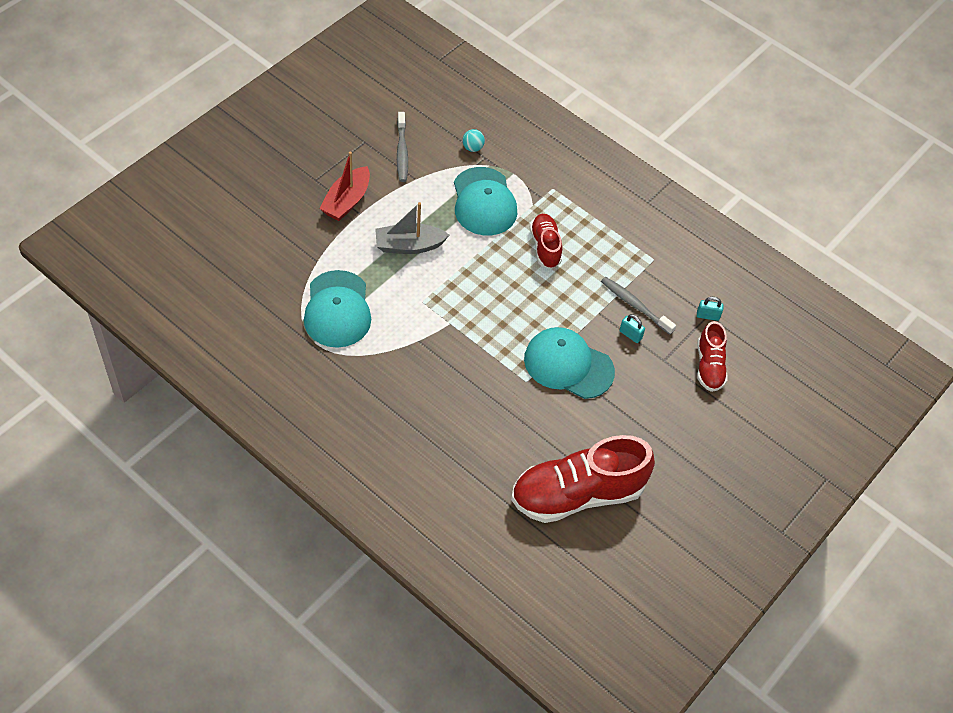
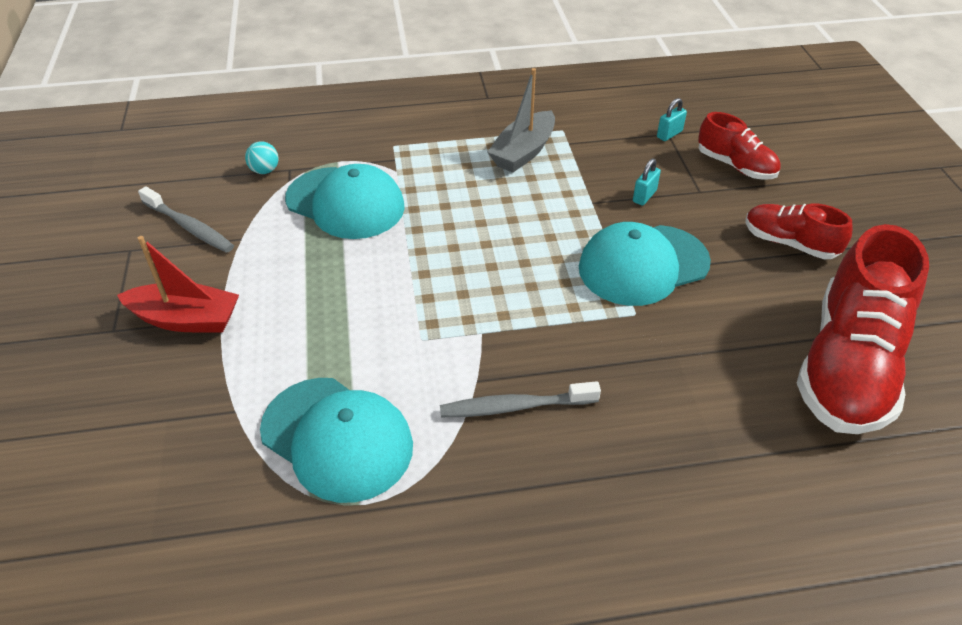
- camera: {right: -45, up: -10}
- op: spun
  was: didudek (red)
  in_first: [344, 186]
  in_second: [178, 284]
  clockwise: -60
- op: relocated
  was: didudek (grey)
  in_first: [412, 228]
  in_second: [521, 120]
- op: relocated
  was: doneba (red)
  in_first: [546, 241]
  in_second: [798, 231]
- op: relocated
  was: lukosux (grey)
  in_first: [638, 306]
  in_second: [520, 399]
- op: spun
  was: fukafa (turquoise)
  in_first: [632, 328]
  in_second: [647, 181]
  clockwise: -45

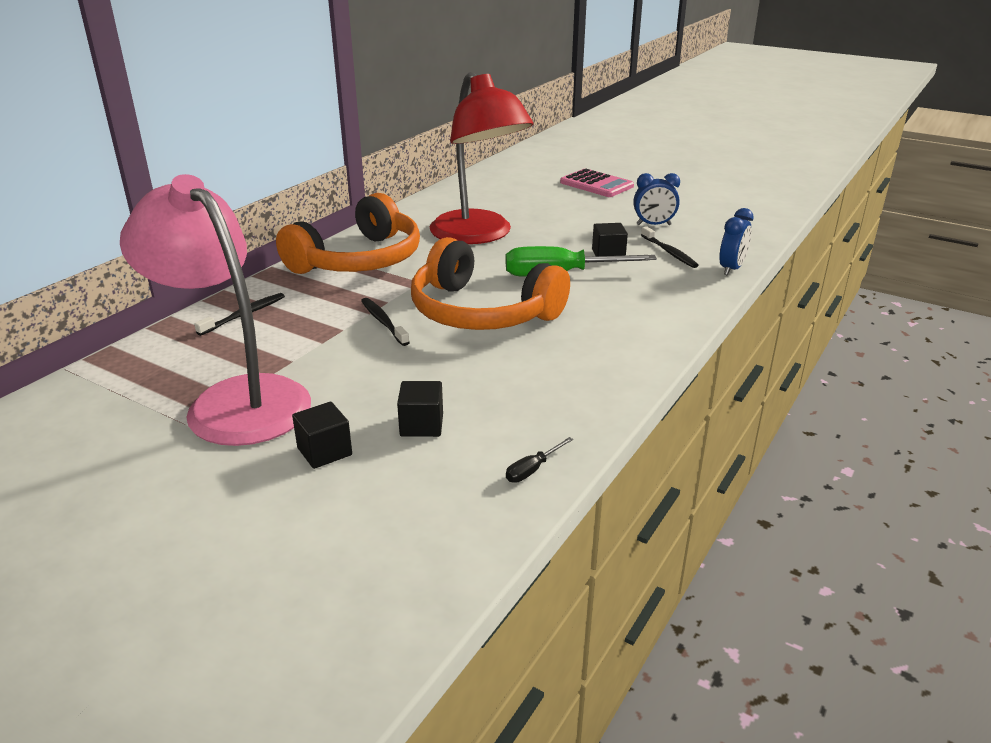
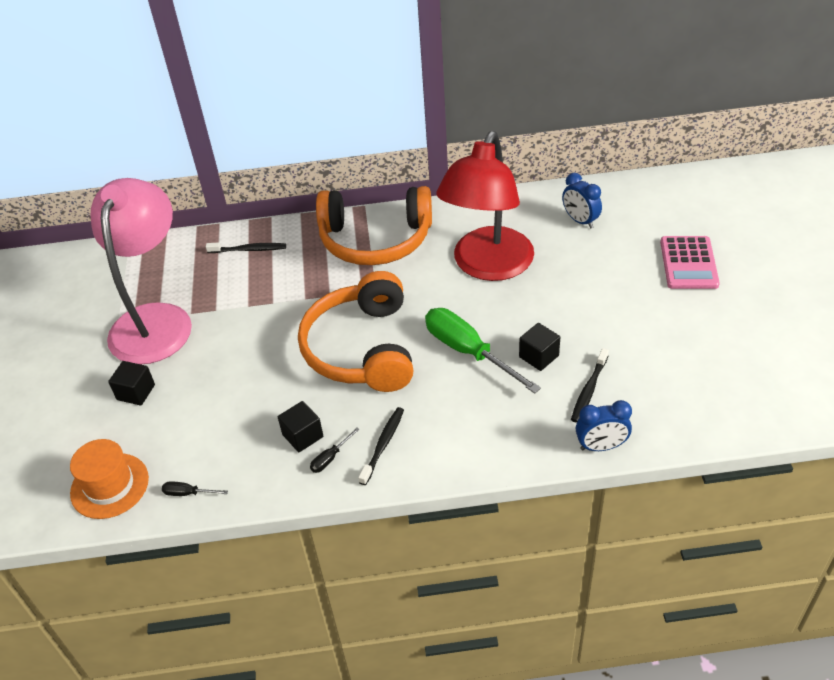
- camera: {right: 55, up: 15}
- op: relocated
  was: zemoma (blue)
  in_first: [656, 199]
  in_second: [582, 201]
- op: relocated
  was: lukosux (black)
  in_first: [385, 322]
  in_second: [381, 446]
- op: relocated
  was: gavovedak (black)
  in_first: [420, 409]
  in_second: [300, 426]
- op: appeared
  now: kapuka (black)
  in_second: [335, 450]
- op: appeared
  now: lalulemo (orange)
  in_second: [109, 479]

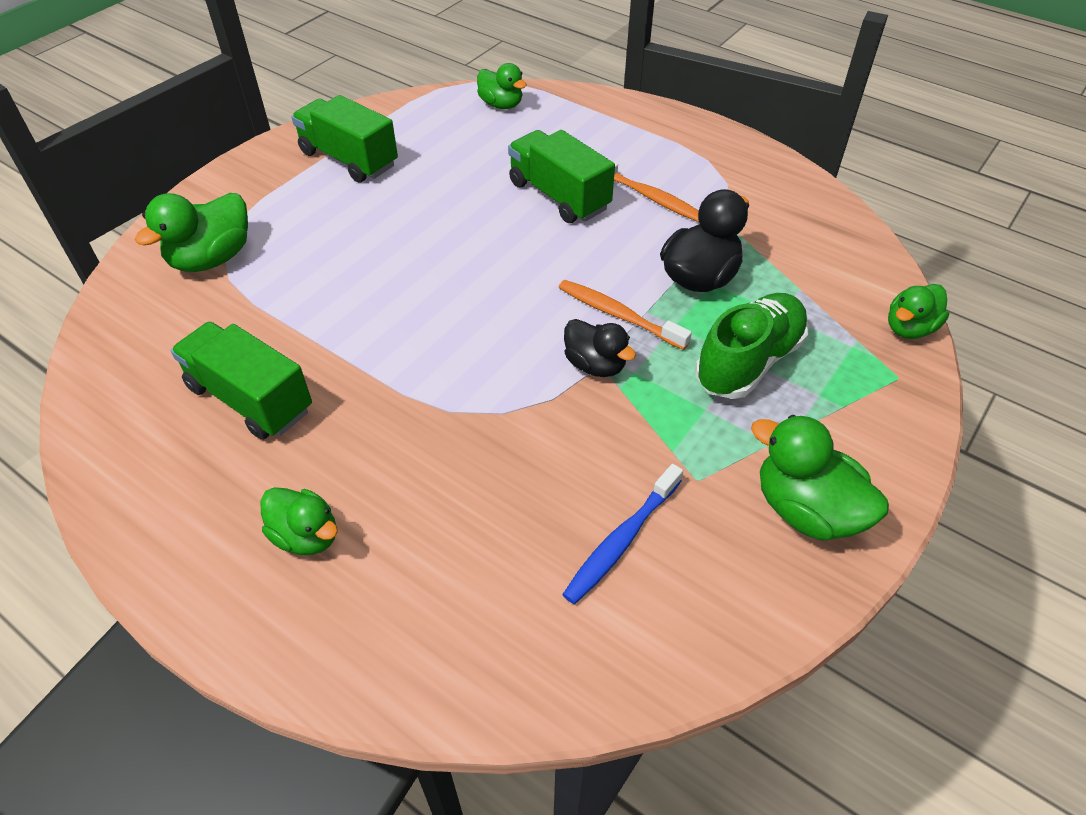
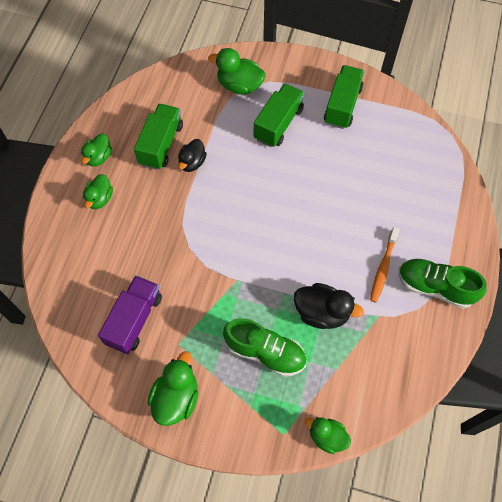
- camera: {right: 70, up: 15}
- op: relocated
  was: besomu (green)
  in_first: [502, 86]
  in_second: [96, 150]
- op: relocated
  was: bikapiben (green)
  in_first: [561, 176]
  in_second: [279, 115]
- op: missing
  was: lukosux (orange)
  in_first: [625, 315]
- op: relocated
  was: besomu (black)
  in_first: [600, 348]
  in_second: [192, 155]
- op: exchanged
  was: lukosux (blue)
  now: bikapiben (purple)
  in_first: [622, 534]
  in_second: [130, 314]
- op: appeared
  now: doneba (green)
  in_second: [443, 283]

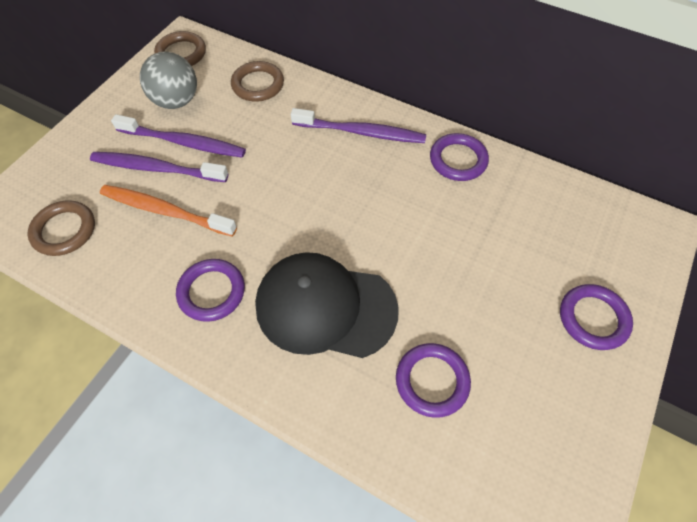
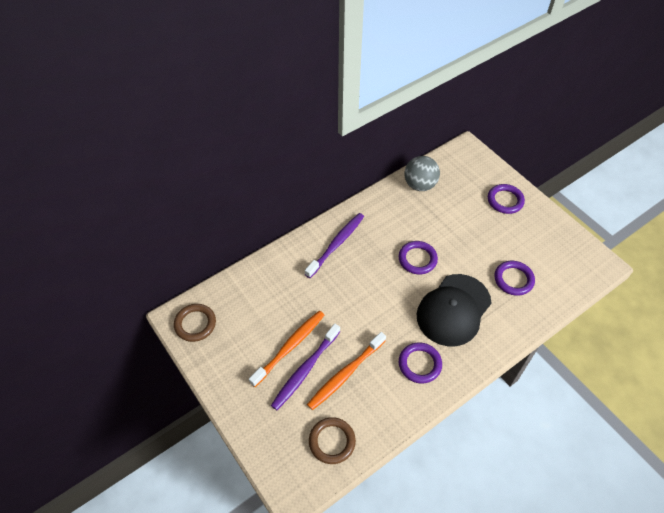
- camera: {right: -65, up: -5}
- op: relocated
  was: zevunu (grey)
  in_first: [168, 80]
  in_second: [422, 173]
- op: missing
  was: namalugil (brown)
  in_first: [257, 81]
- op: colour
  was: lukosux (purple)
  now: lukosux (orange)
  in_first: [178, 136]
  in_second: [286, 349]
- op: relocated
  was: namalugil (purple)
  in_first: [459, 157]
  in_second: [418, 257]

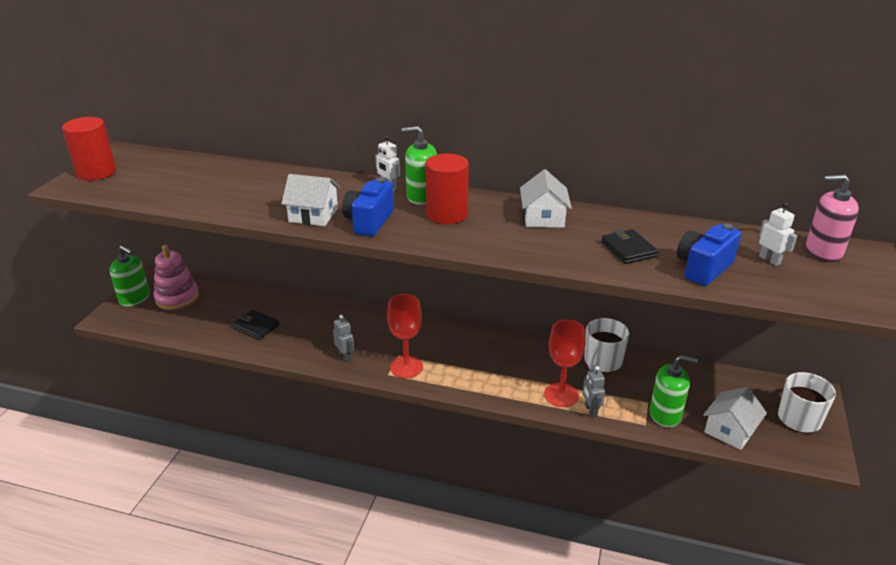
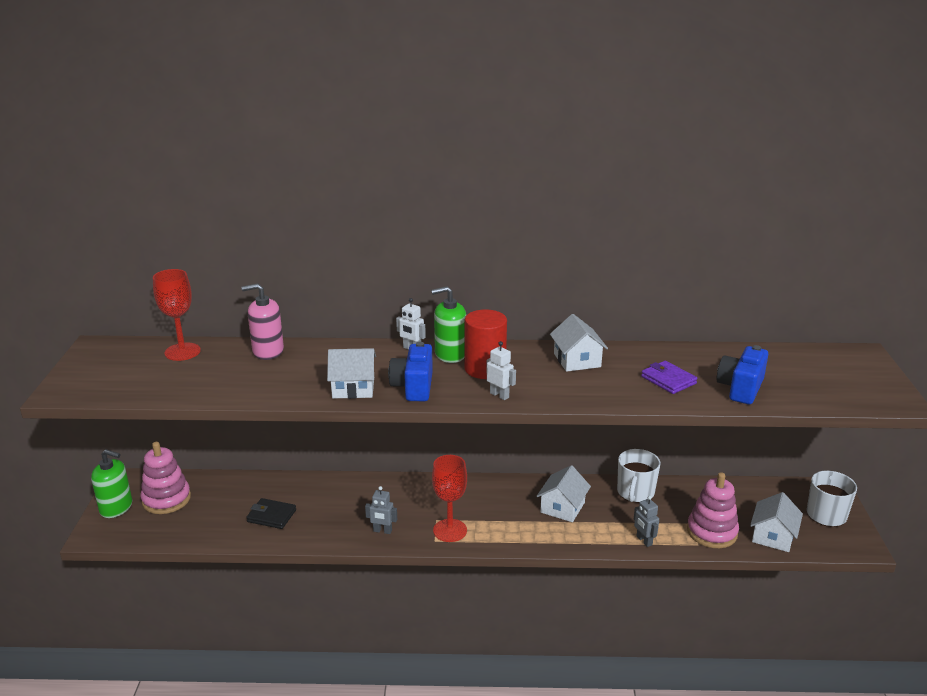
- camera: {right: -15, up: -5}
- op: missing
  was: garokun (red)
  in_first: [89, 148]
- op: relocated
  was: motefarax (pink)
  in_first: [832, 218]
  in_second: [263, 321]
- op: relocated
  was: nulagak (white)
  in_first: [778, 234]
  in_second: [501, 370]
- op: colour
  was: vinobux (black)
  now: vinobux (purple)
  in_first: [629, 246]
  in_second: [669, 377]
- op: spun
  was: nulagak (grey)
  in_first: [343, 339]
  in_second: [381, 510]
  clockwise: 150
- op: relocated
  was: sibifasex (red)
  in_first: [565, 363]
  in_second: [177, 315]
- op: exchanged
  was: motefarax (green)
  now: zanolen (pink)
  in_first: [674, 391]
  in_second: [713, 510]
- op: appeared
  now: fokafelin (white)
  in_second: [563, 493]

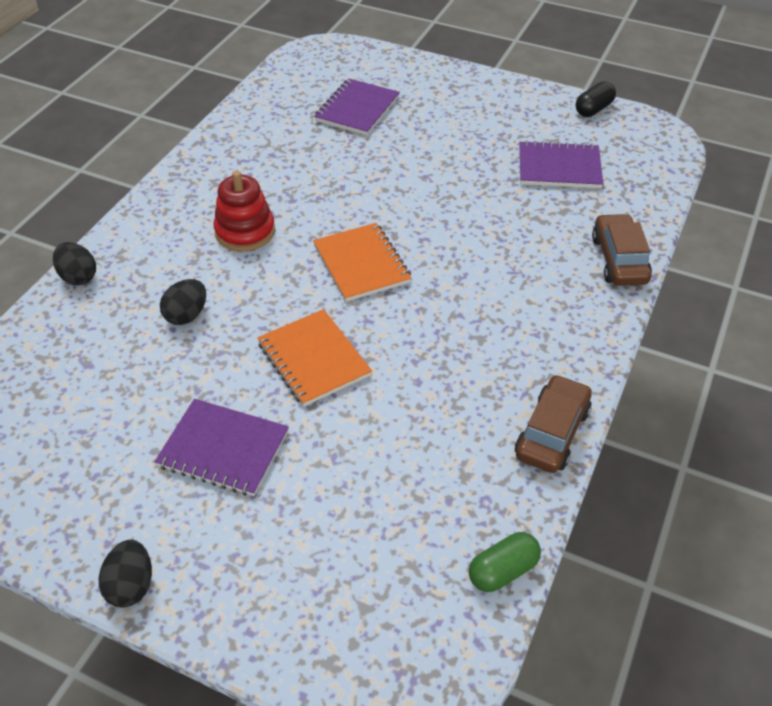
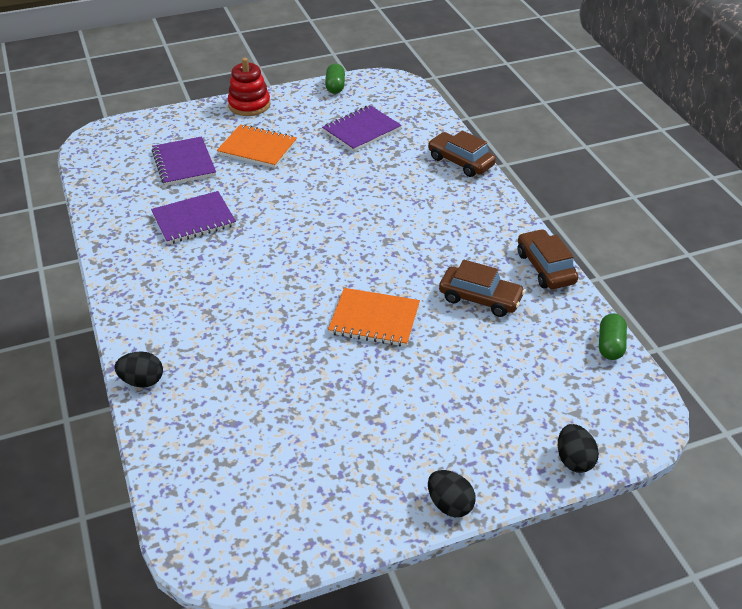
- camera: {right: -45, up: -5}
- op: colour
  was: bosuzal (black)
  now: bosuzal (green)
  in_first: [596, 99]
  in_second: [335, 79]
- op: relocated
  was: zanolen (red)
  in_first: [244, 211]
  in_second: [249, 87]
- op: relocated
  was: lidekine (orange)
  in_first: [362, 262]
  in_second: [257, 146]
- op: relocated
  was: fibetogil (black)
  in_first: [183, 302]
  in_second: [578, 448]
- op: relocated
  was: lidekine (purple)
  in_first: [221, 447]
  in_second: [193, 217]
- op: appeared
  now: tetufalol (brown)
  in_second: [482, 288]

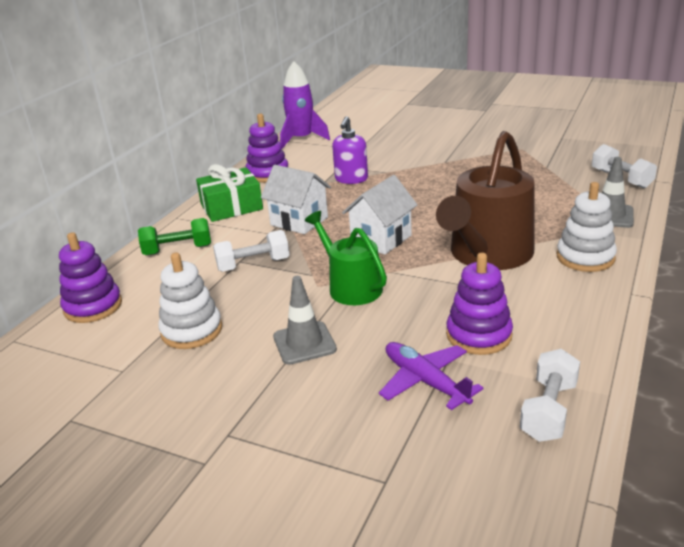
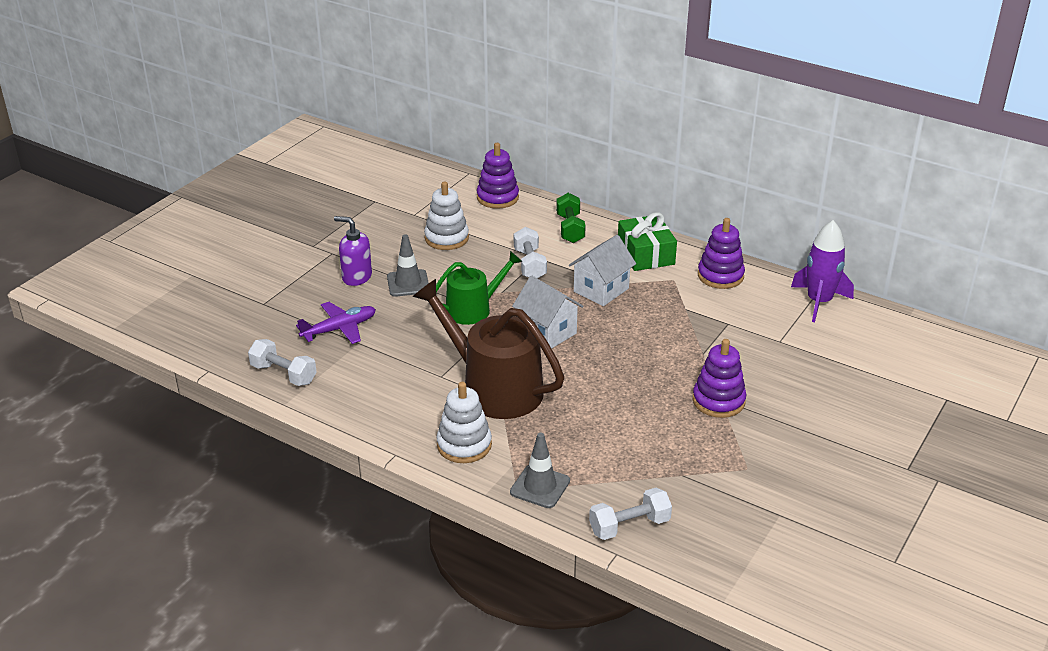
- camera: {right: 95, up: 5}
- op: relocated
  was: motefarax (purple)
  in_first: [350, 150]
  in_second: [353, 251]
- op: relocated
  was: zanolen (purple)
  in_first: [479, 304]
  in_second: [719, 378]

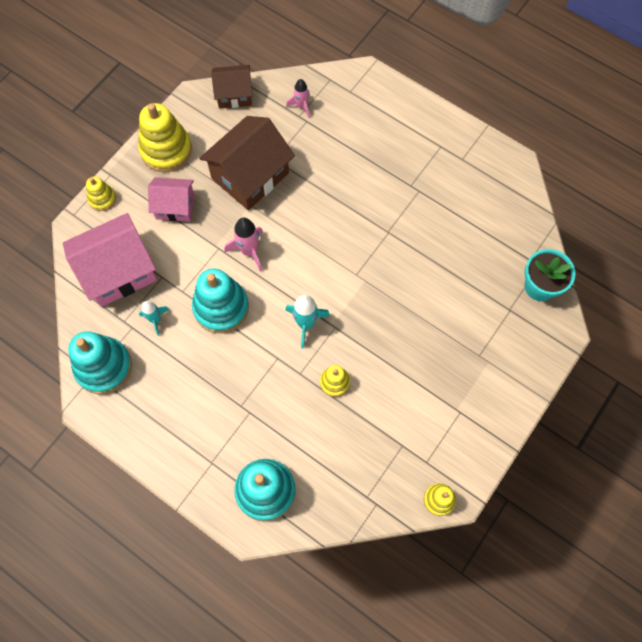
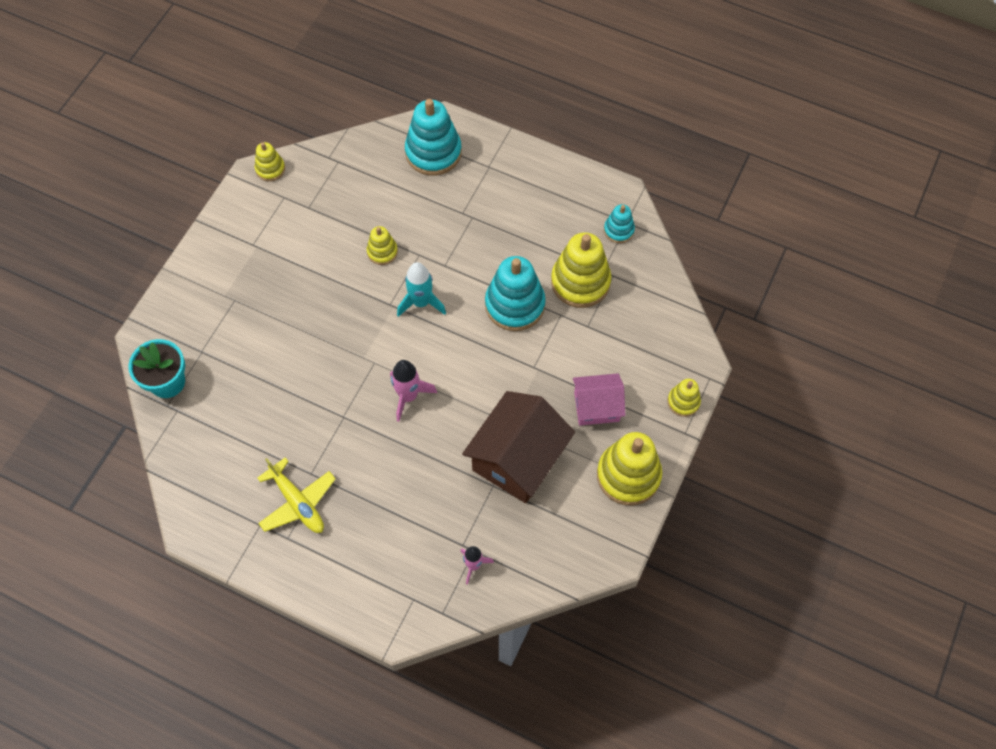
- camera: {right: 170, up: -5}
- op: missing
  was: fokafelin (brown)
  in_first: [232, 87]
- op: missing
  was: fokafelin (pink)
  in_first: [110, 260]
- op: relocated
  was: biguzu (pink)
  in_first: [243, 244]
  in_second: [413, 391]
- op: exchanged
  was: biguzu (turquoise)
  now: zanolen (yellow)
  in_first: [154, 318]
  in_second: [581, 270]
- op: size
  was: zanolen (turquoise)
  in_first: [100, 362]
  in_second: [619, 223]
  ratio: 0.52
- op: appeared
  now: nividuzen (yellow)
  in_second: [296, 495]

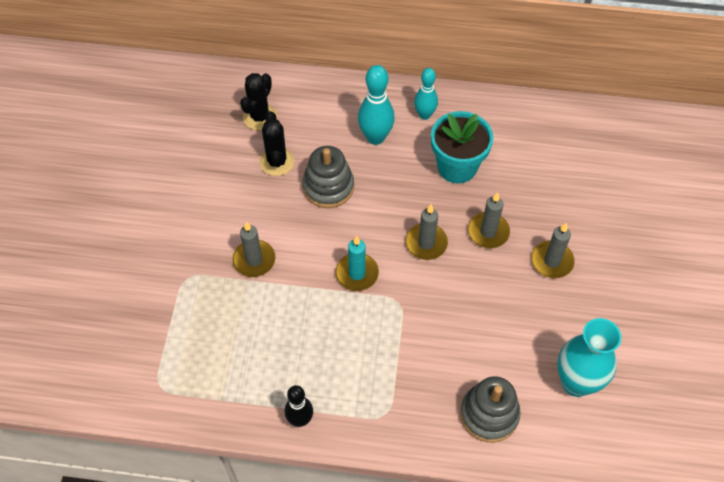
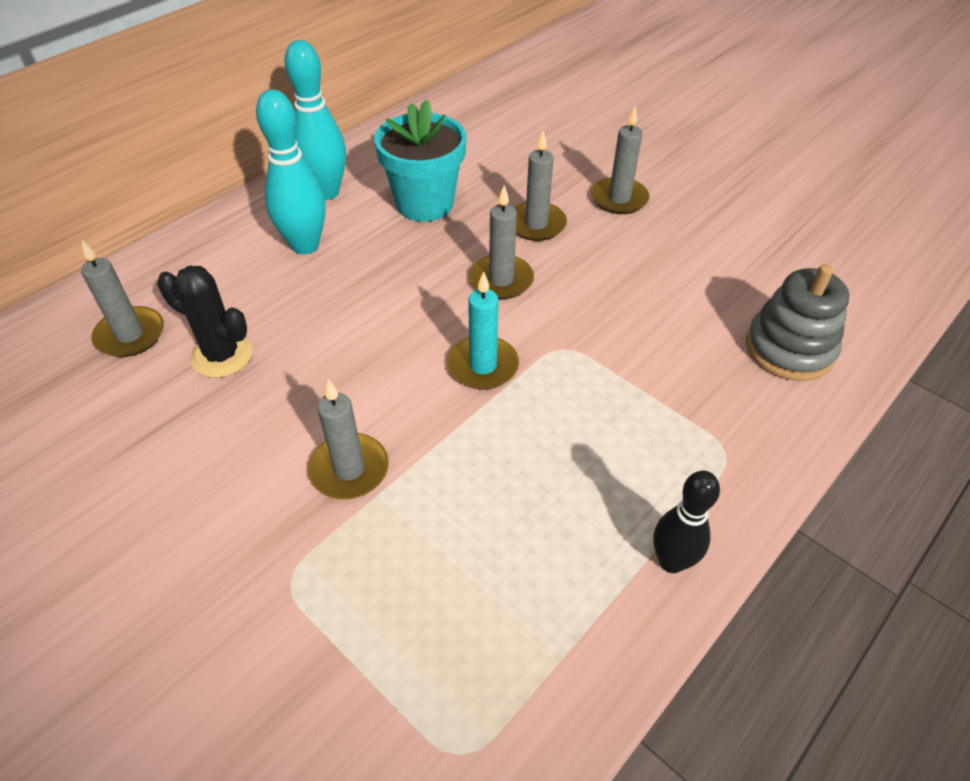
- camera: {right: -55, up: -10}
- op: size
  was: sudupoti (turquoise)
  in_first: [426, 94]
  in_second: [315, 120]
  ratio: 1.51
- op: exchanged
  was: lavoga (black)
  now: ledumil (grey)
  in_first: [258, 101]
  in_second: [122, 298]
- op: missing
  was: zanolen (grey)
  in_first: [328, 177]
- op: missing
  was: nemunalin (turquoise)
  in_first: [589, 357]

